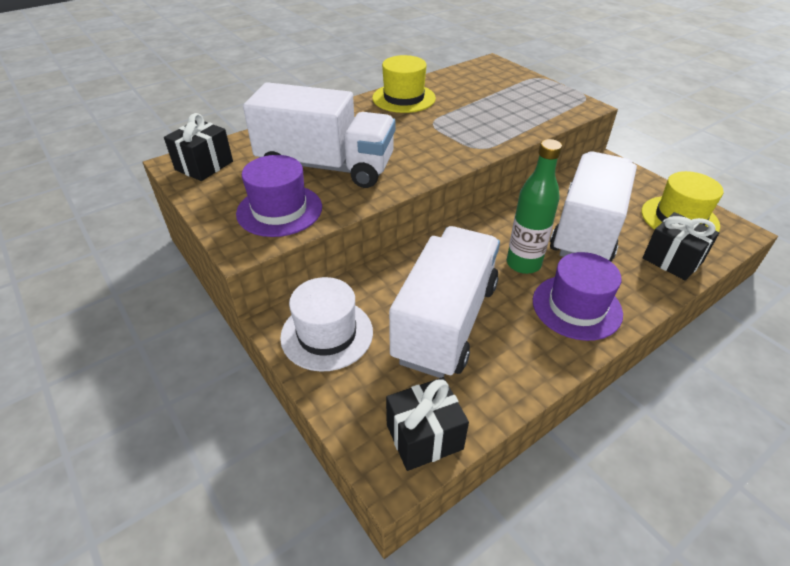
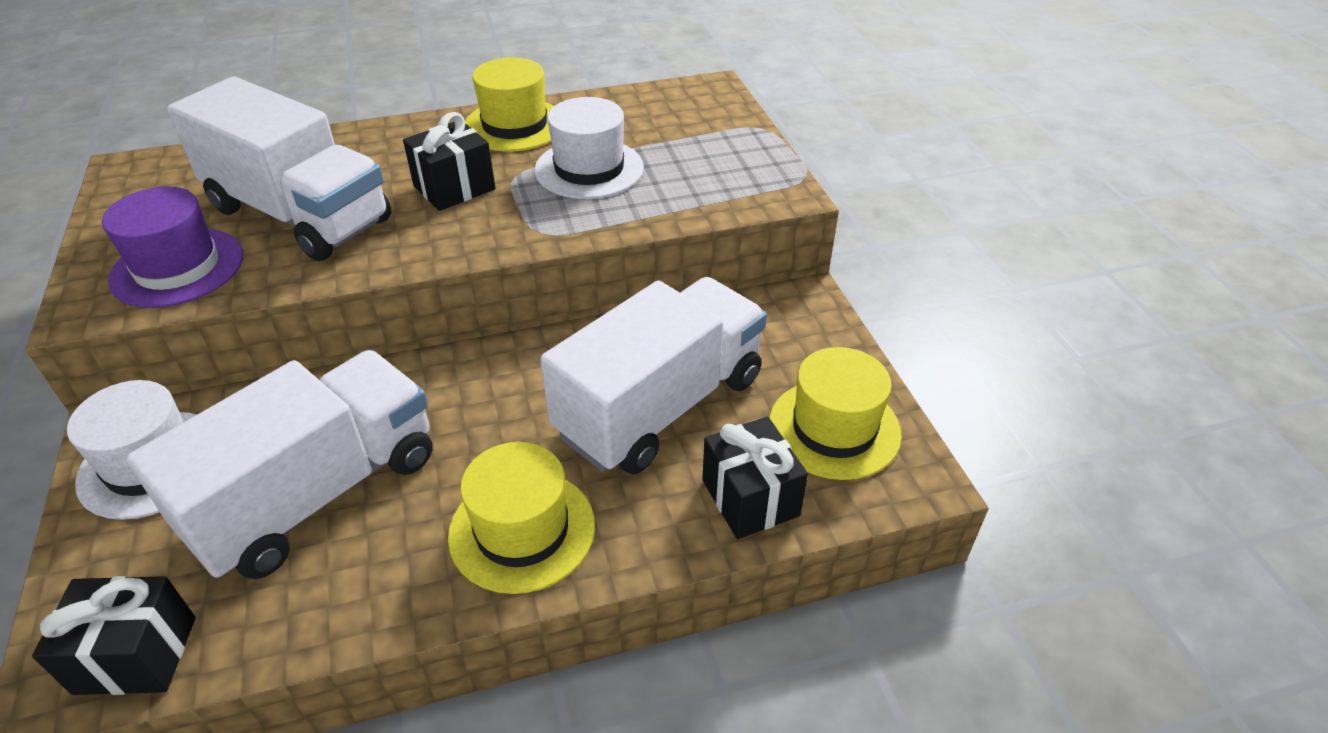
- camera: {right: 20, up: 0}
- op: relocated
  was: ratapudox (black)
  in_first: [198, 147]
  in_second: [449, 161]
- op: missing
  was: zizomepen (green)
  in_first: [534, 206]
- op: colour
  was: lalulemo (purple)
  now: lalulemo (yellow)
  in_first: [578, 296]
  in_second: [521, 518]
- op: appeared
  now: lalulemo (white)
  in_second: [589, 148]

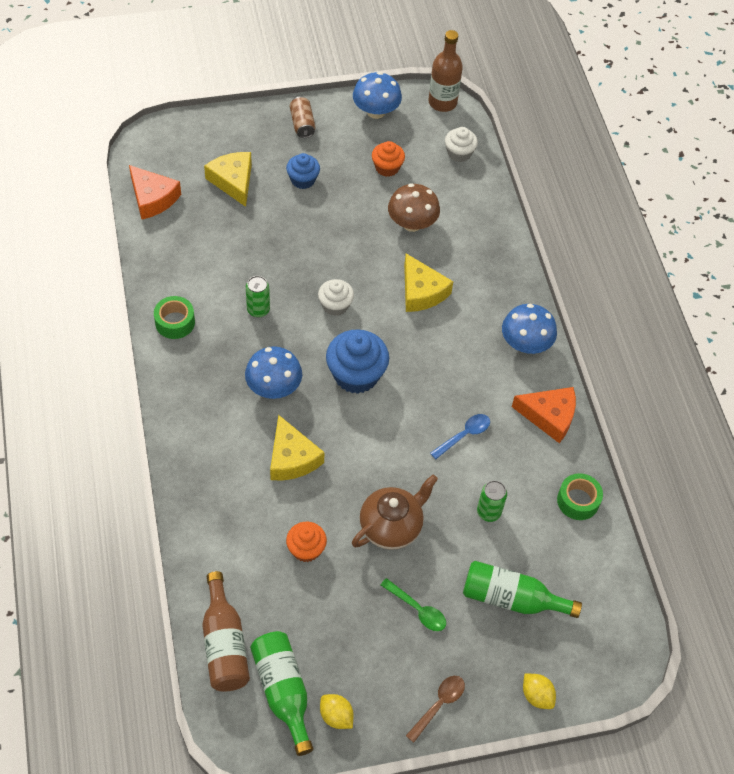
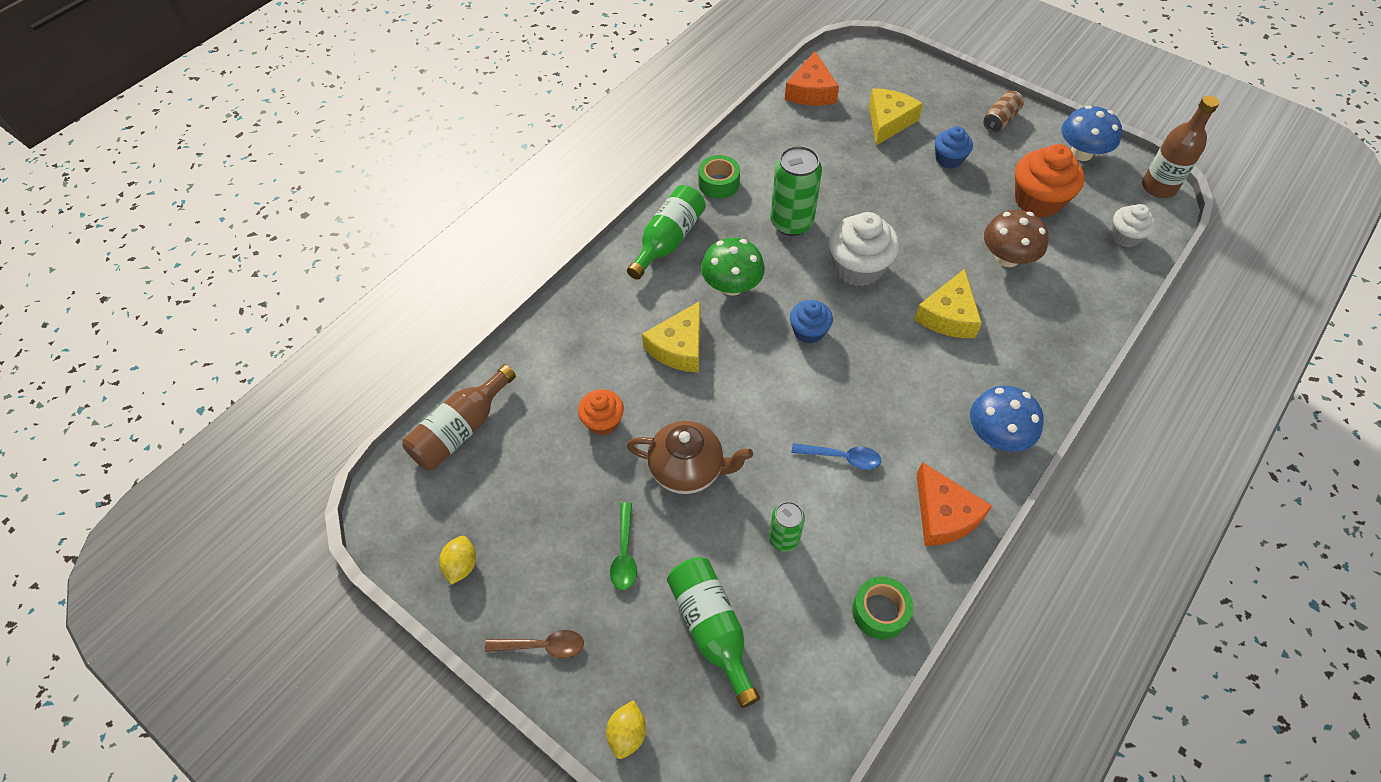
- camera: {right: 55, up: 0}
- op: size
  was: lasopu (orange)
  in_first: [388, 159]
  in_second: [1050, 181]
  ratio: 1.69
- op: size
  was: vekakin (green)
  in_first: [258, 297]
  in_second: [796, 191]
  ratio: 1.74
- op: size
  was: lasopu (white)
  in_first: [336, 297]
  in_second: [864, 249]
  ratio: 1.69
- op: size
  was: lasopu (blue)
  in_first: [357, 361]
  in_second: [811, 322]
  ratio: 0.59
- op: colour
  was: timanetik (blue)
  now: timanetik (green)
  in_first: [273, 372]
  in_second: [733, 267]
- op: relocated
  was: zizomepen (green)
  in_first: [281, 693]
  in_second: [666, 232]

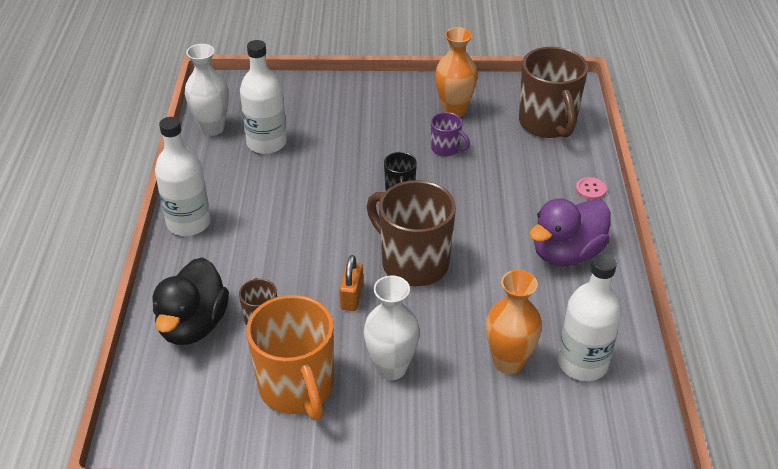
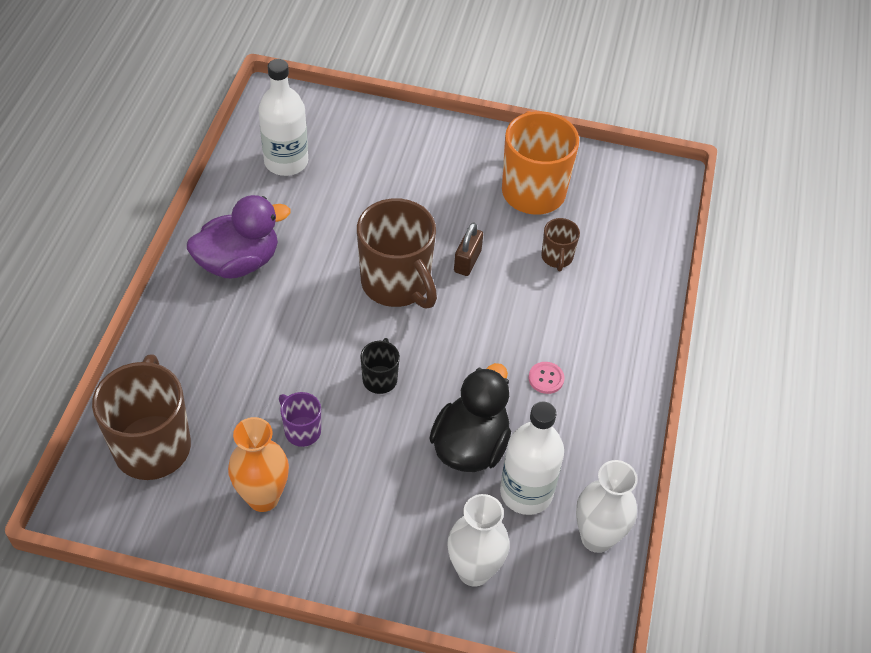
- camera: {right: -170, up: 10}
- op: missing
  was: zizomepen (white)
  in_first: [183, 176]
- op: relocated
  was: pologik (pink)
  in_first: [591, 188]
  in_second: [547, 378]
- op: colour
  was: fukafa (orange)
  now: fukafa (brown)
  in_first: [351, 283]
  in_second: [468, 249]
- op: relocated
  was: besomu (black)
  in_first: [191, 301]
  in_second: [470, 417]
- op: missing
  was: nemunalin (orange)
  in_first: [514, 322]
- op: relocated
  was: nemunalin (white)
  in_first: [392, 328]
  in_second: [479, 540]

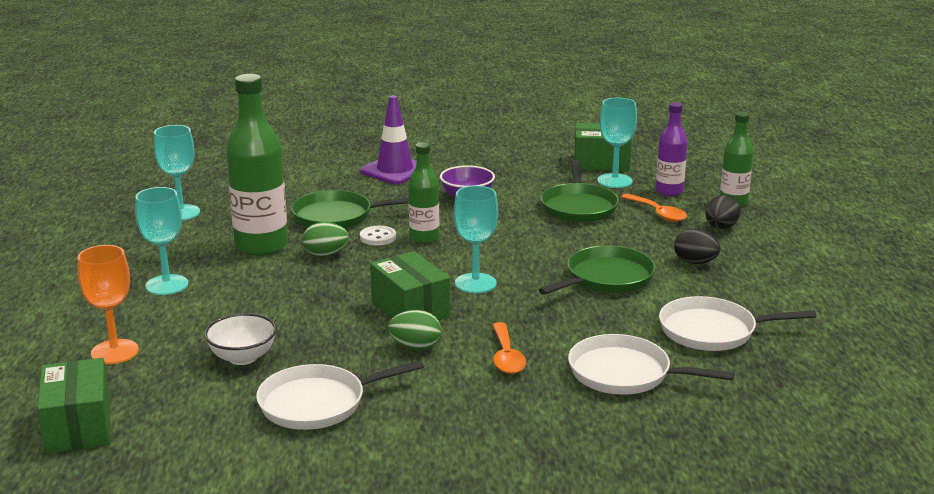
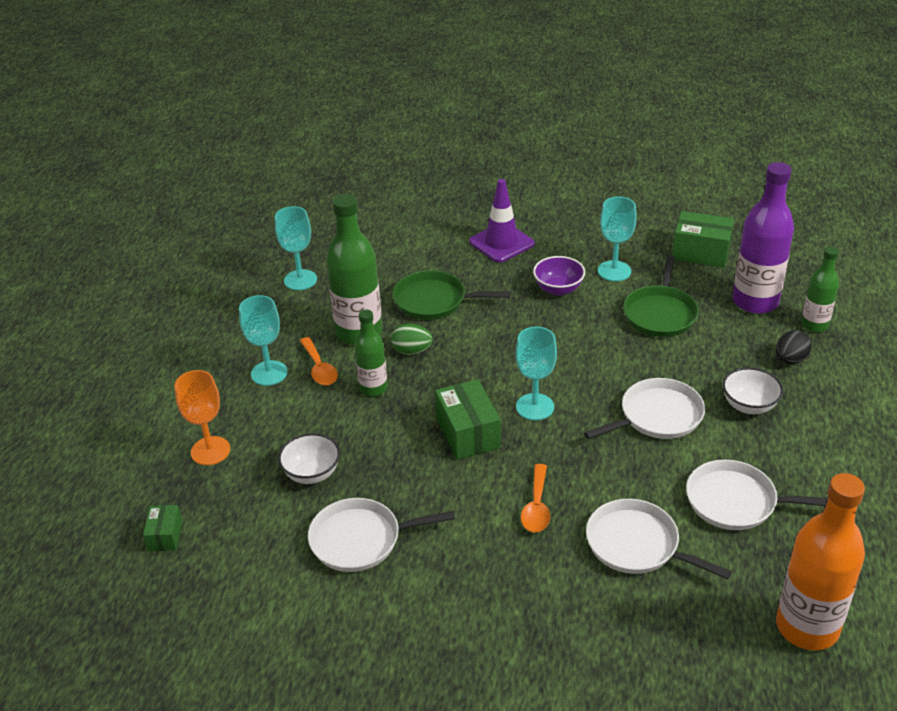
- camera: {right: 15, up: 15}
- op: relocated
  was: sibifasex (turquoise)
  in_first: [617, 143]
  in_second: [617, 238]
- op: size
  was: zizomepen (purple)
  in_first: [671, 149]
  in_second: [763, 238]
  ratio: 1.74
- op: relocated
  was: zizomepen (green)
  in_first: [423, 193]
  in_second: [371, 353]
- op: relocated
  was: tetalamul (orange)
  in_first: [654, 208]
  in_second: [319, 361]
- op: missing
  was: pologik (white)
  in_first: [378, 236]
- op: exchanged
  was: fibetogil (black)
  now: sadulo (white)
  in_first: [697, 246]
  in_second: [753, 390]
- op: colour
  was: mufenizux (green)
  now: mufenizux (white)
  in_first: [597, 270]
  in_second: [644, 408]
- op: missing
  was: fibetogil (green)
  in_first: [414, 330]
- op: size
  was: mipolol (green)
  in_first: [73, 406]
  in_second: [162, 528]
  ratio: 0.57
- op: appeared
  now: zizomepen (orange)
  in_second: [820, 561]

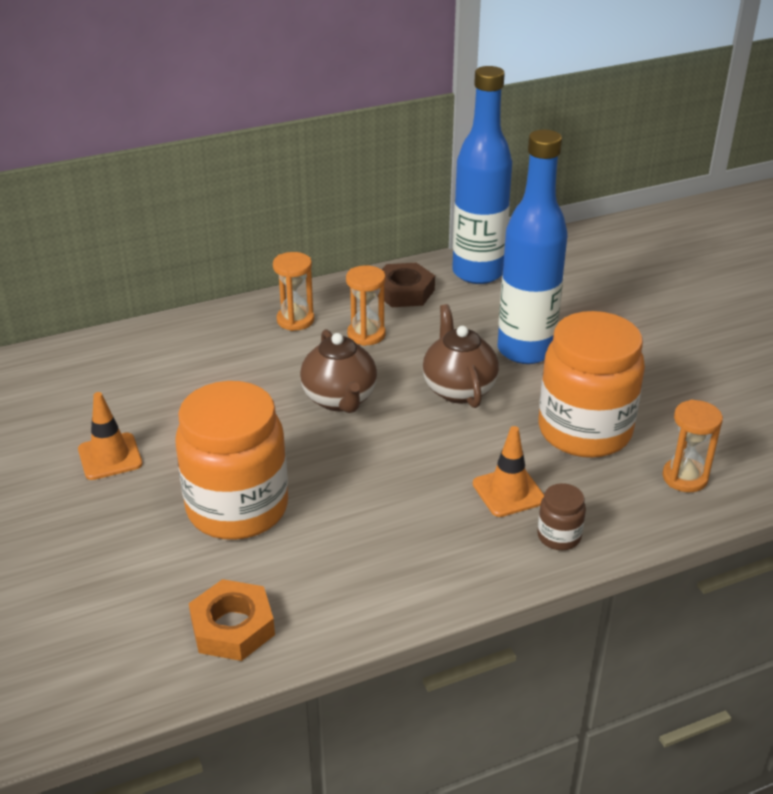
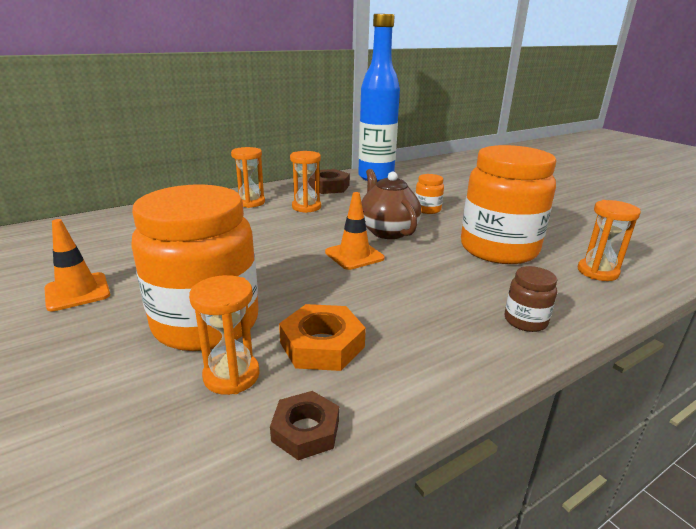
- camera: {right: -10, up: -10}
- op: exchanged
  was: zizomepen (blue)
  now: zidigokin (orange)
  in_first: [532, 247]
  in_second: [429, 194]
- op: missing
  was: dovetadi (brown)
  in_first: [338, 371]
- op: relocated
  was: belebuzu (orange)
  in_first: [508, 471]
  in_second: [354, 231]
- op: relocated
  was: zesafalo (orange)
  in_first: [232, 620]
  in_second: [322, 337]
- op: appeared
  now: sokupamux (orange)
  in_second: [224, 335]
- op: appeared
  now: zesafalo (brown)
  in_second: [304, 425]

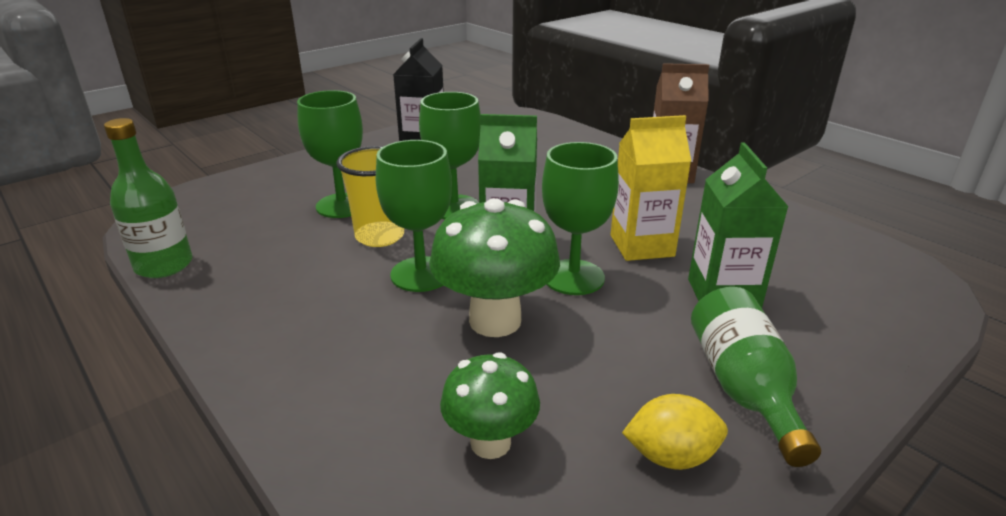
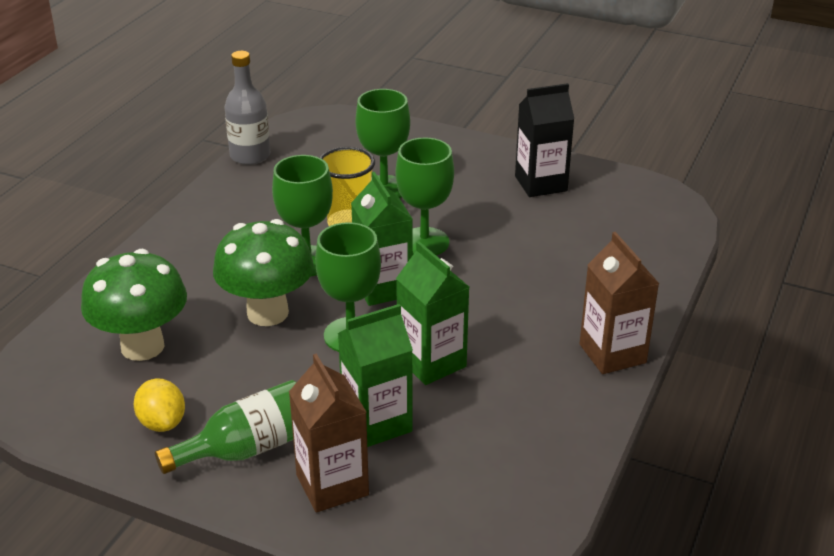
- camera: {right: 65, up: 5}
- op: colour
  was: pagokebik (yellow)
  now: pagokebik (green)
  in_first: [651, 188]
  in_second: [432, 313]
- op: colour
  was: zizomepen (green)
  now: zizomepen (grey)
  in_first: [148, 198]
  in_second: [248, 108]
- op: size
  was: timanetik (green)
  in_first: [490, 406]
  in_second: [134, 305]
  ratio: 1.62
- op: appeared
  now: pagokebik (brown)
  in_second: [329, 432]

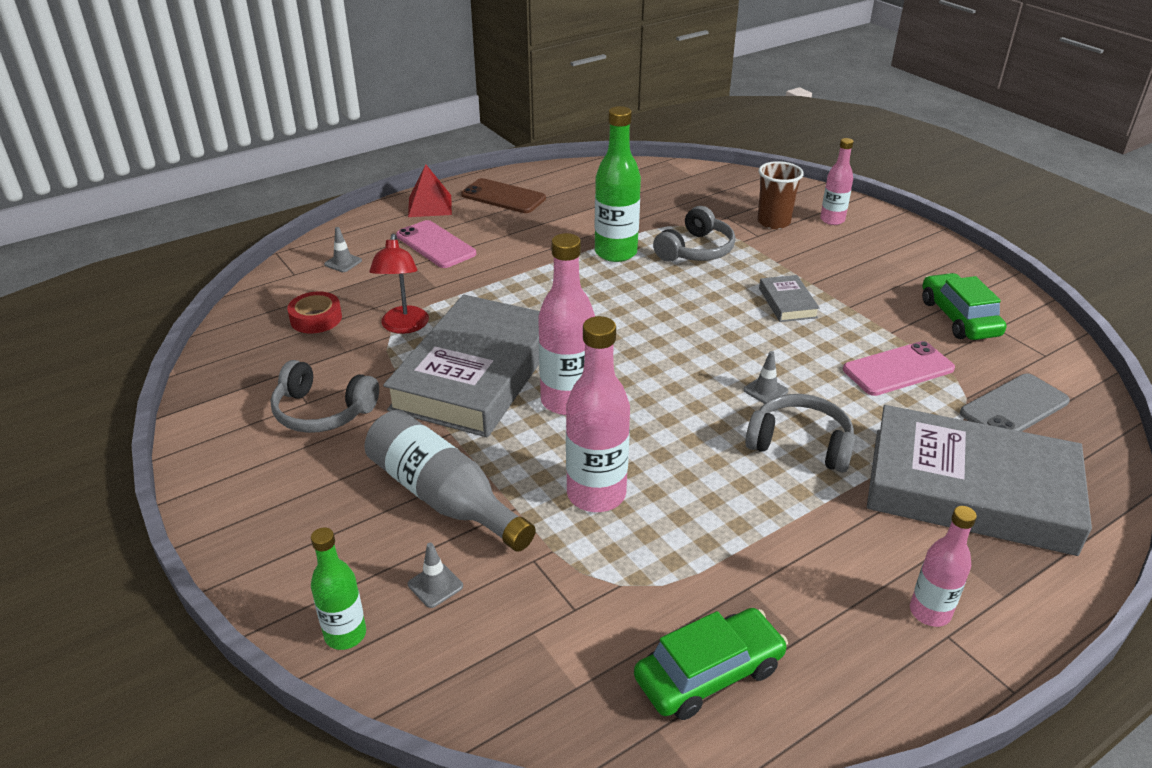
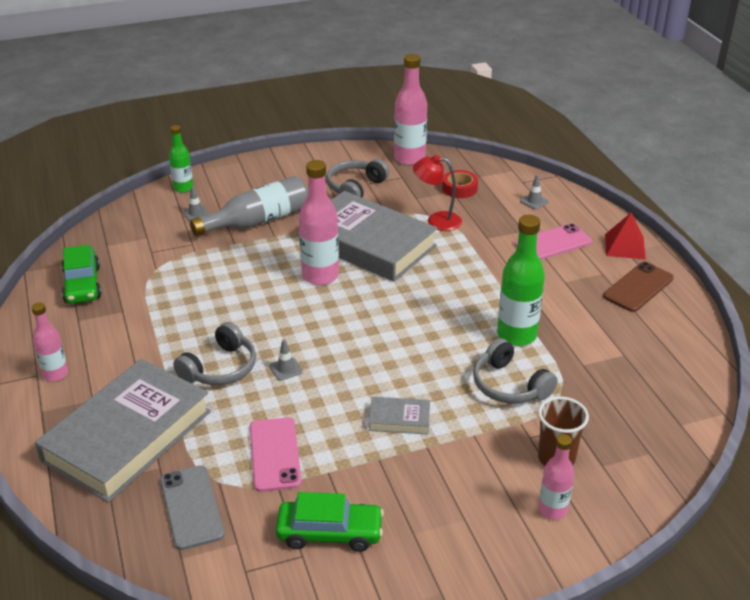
- camera: {right: 105, up: 0}
- op: relocated
  was: zizomepen (pink)
  in_first: [598, 414]
  in_second: [410, 109]

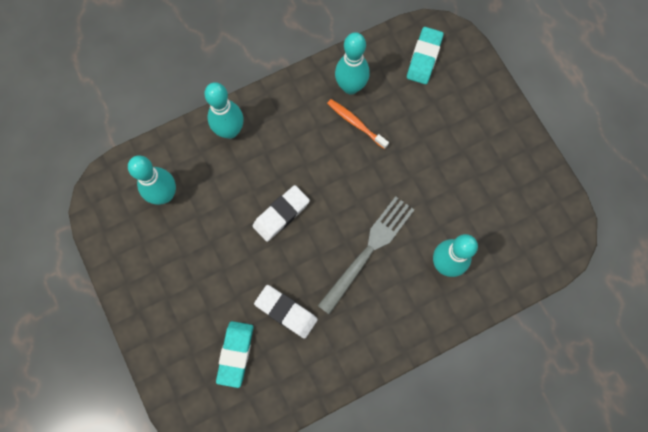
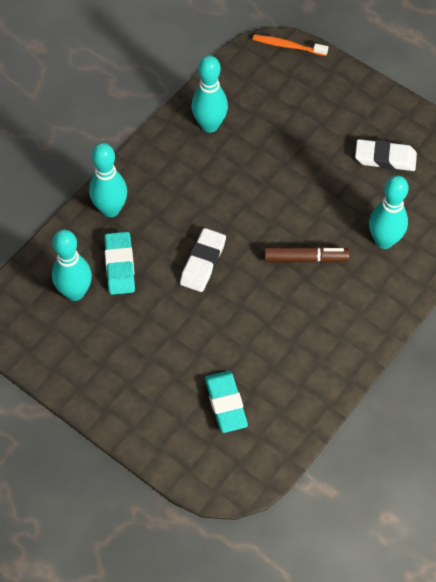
- camera: {right: -25, up: -15}
- op: relocated
  was: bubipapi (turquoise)
  in_first: [425, 55]
  in_second: [119, 263]
- op: relocated
  was: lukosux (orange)
  in_first: [358, 124]
  in_second: [290, 45]
- op: exchanged
  was: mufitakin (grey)
  now: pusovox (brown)
  in_first: [366, 255]
  in_second: [306, 254]
- op: relocated
  was: bubipapi (white)
  in_first: [286, 312]
  in_second: [386, 155]

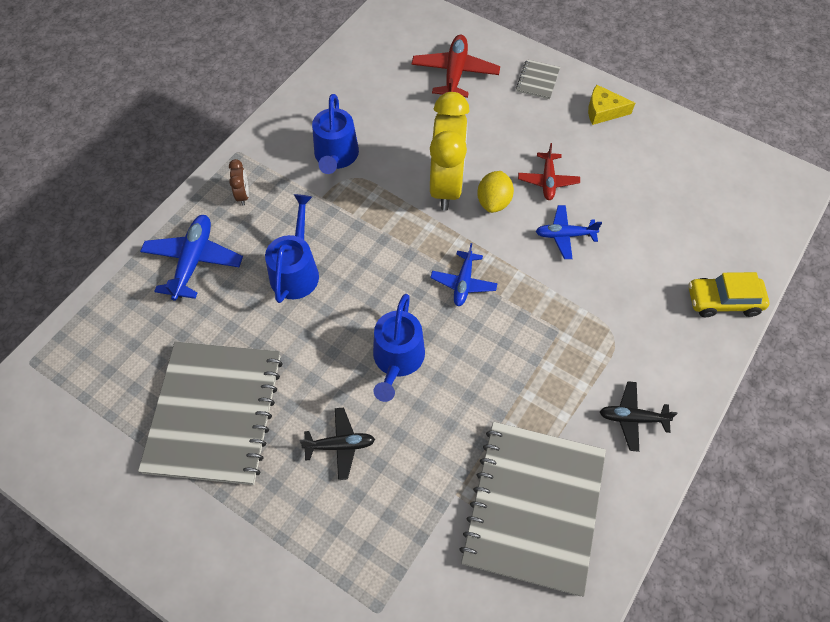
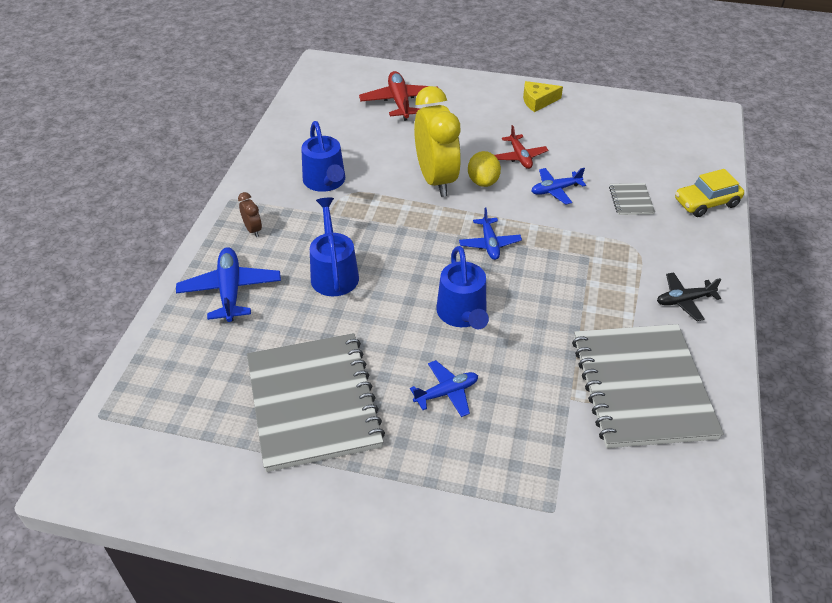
- camera: {right: -20, up: -15}
- op: relocated
  was: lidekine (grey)
  in_first: [538, 79]
  in_second: [632, 199]
- op: colour
  was: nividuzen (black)
  now: nividuzen (blue)
  in_first: [337, 444]
  in_second: [444, 388]

